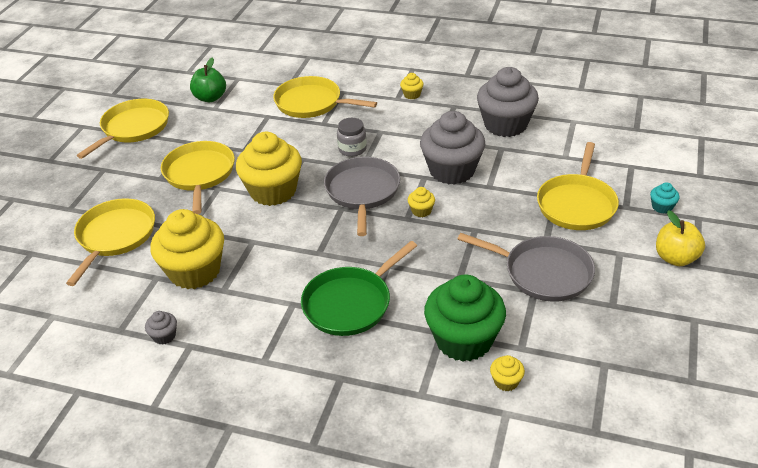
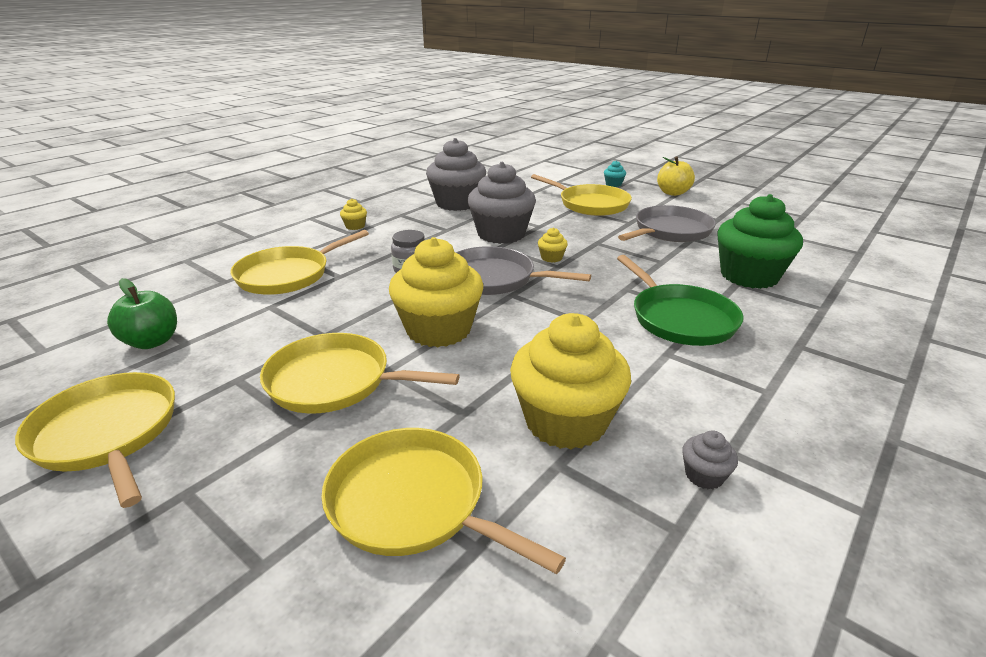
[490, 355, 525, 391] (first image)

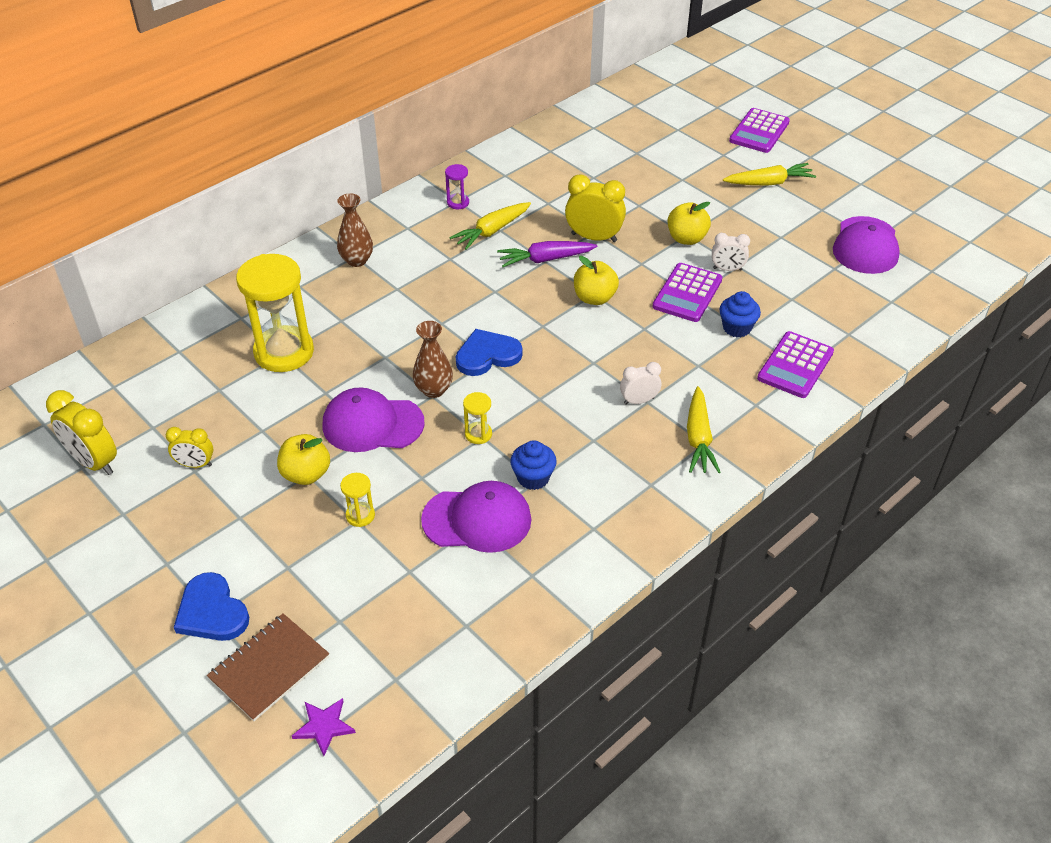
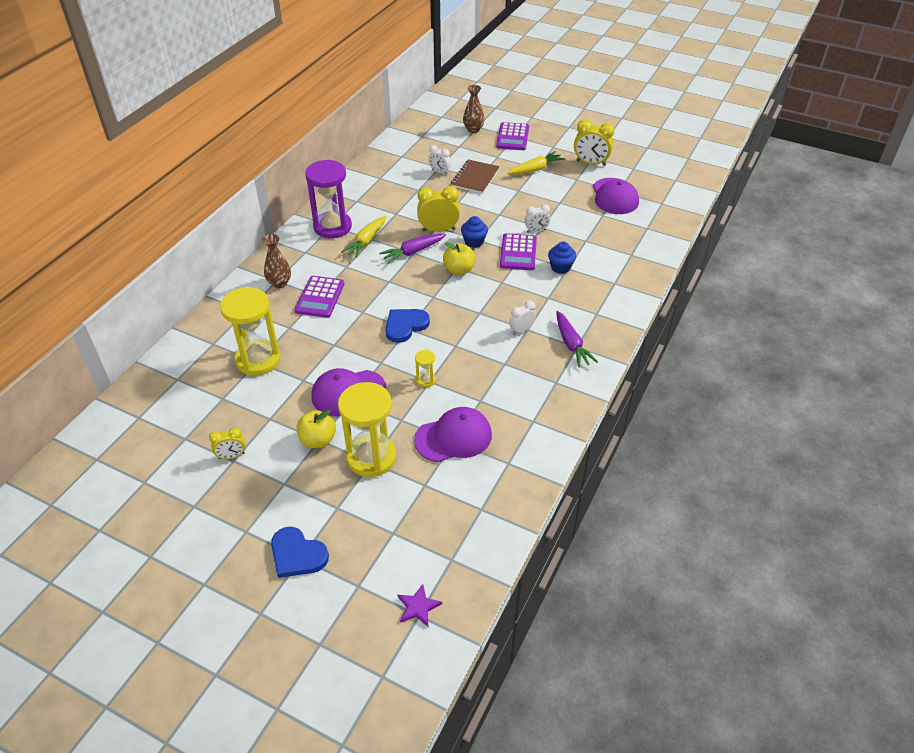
[305, 160, 352, 238]
[668, 202, 711, 245] (first image)
[463, 85, 485, 133]
[295, 276, 344, 318]
[556, 311, 598, 368]
[574, 119, 615, 166]
[461, 216, 488, 248]
[338, 382, 396, 477]
[451, 159, 500, 194]
[428, 145, 451, 175]

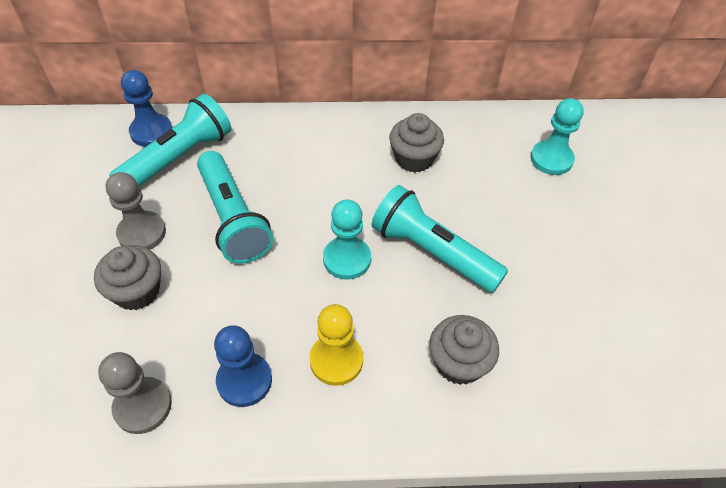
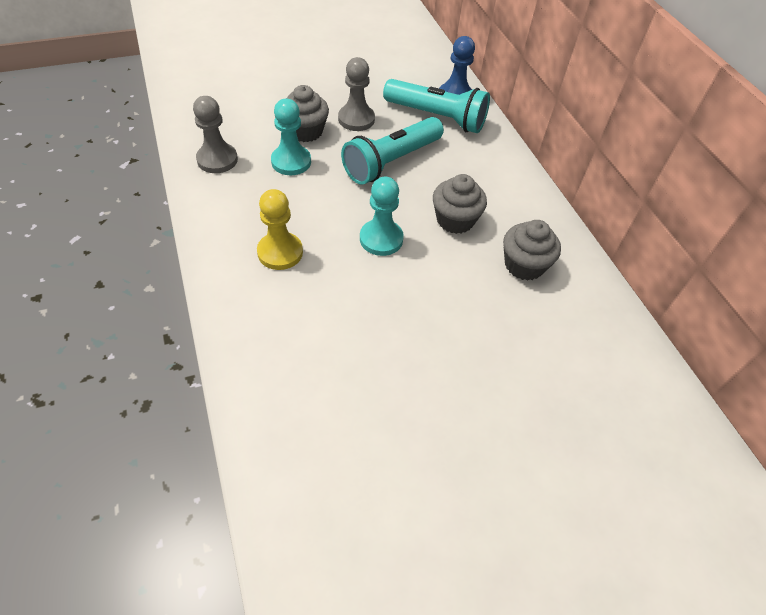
[271, 99, 311, 175]
[372, 185, 508, 293] (first image)
[433, 174, 487, 234]
[214, 325, 272, 407] (first image)

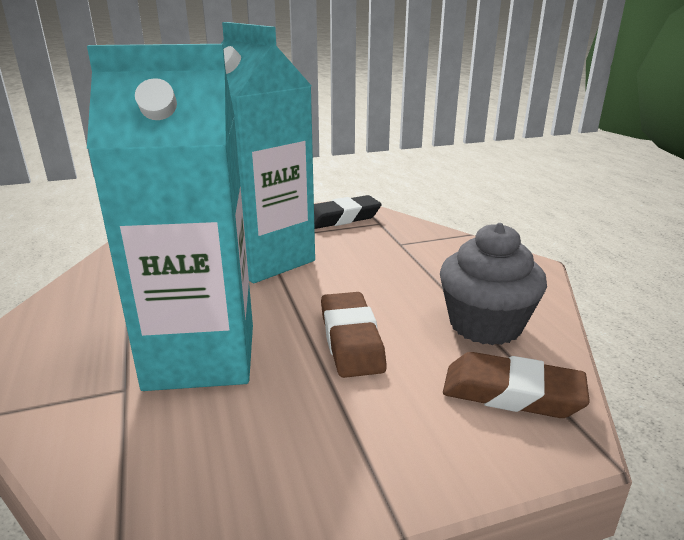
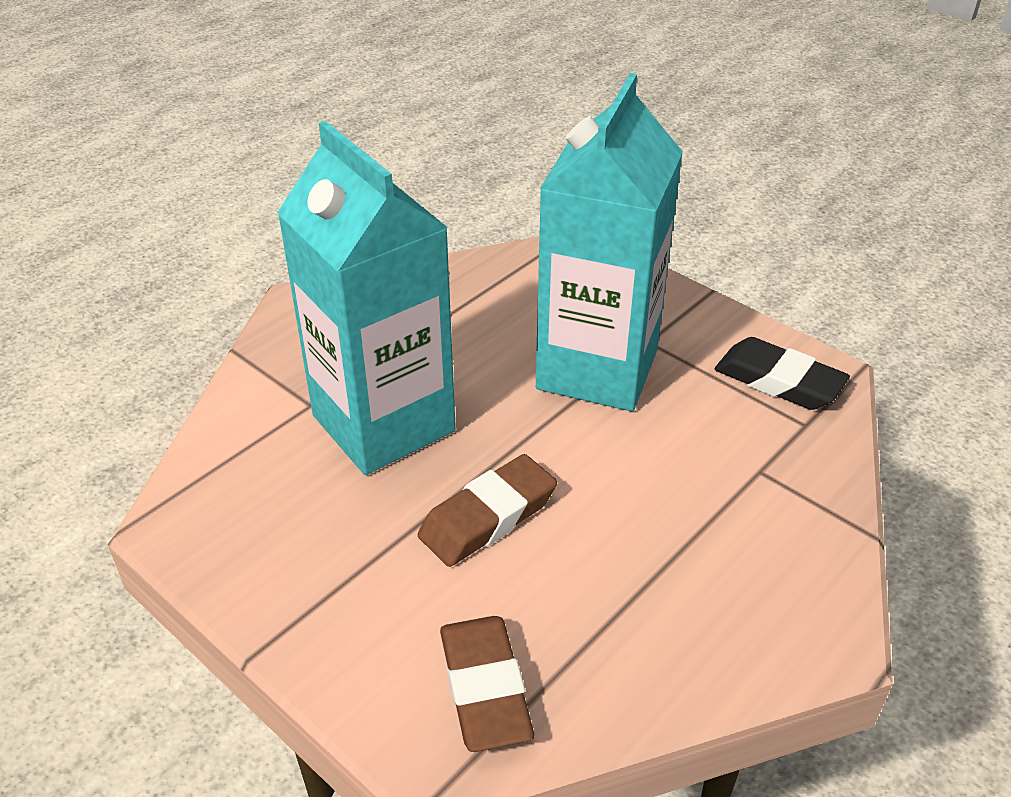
[440, 223, 547, 345] (first image)

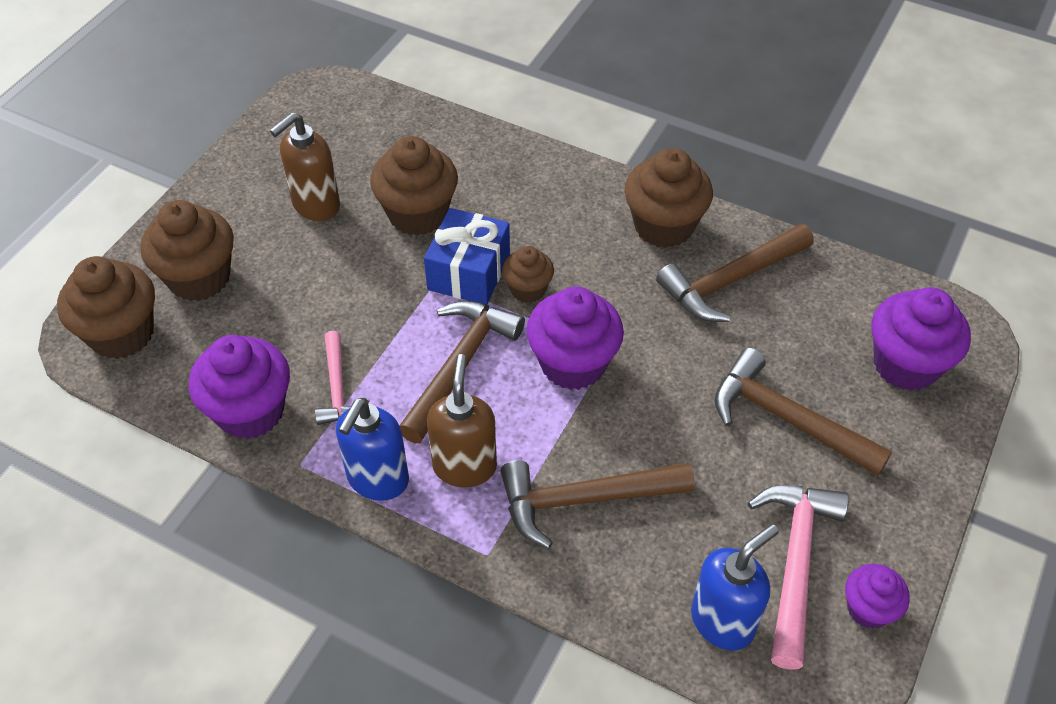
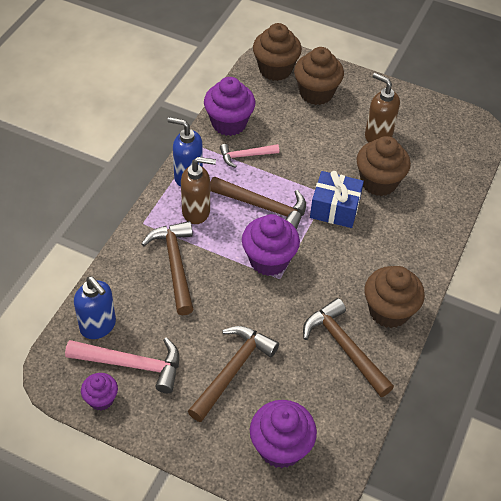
[502, 246, 554, 303] (first image)

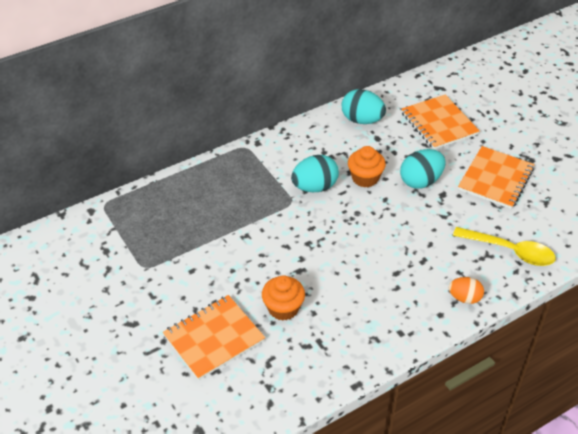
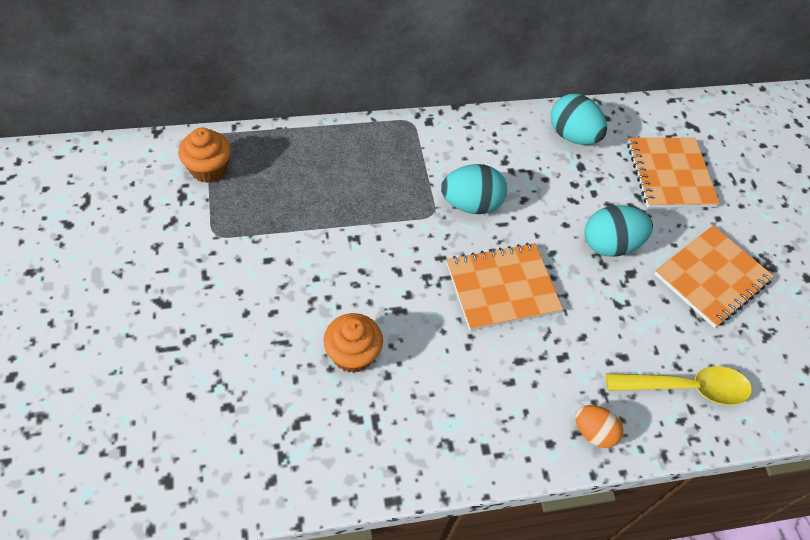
[178, 128, 231, 183]
[606, 366, 752, 405]
[447, 243, 563, 331]

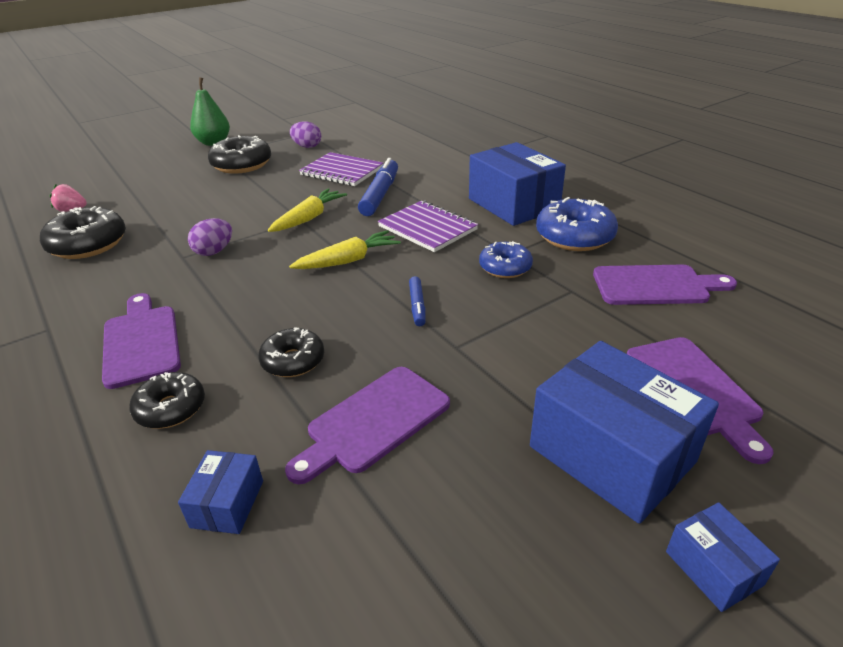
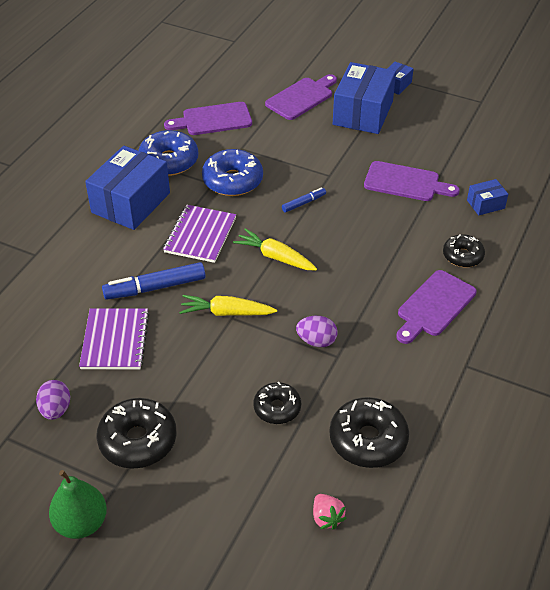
[202, 149, 263, 196]
[164, 102, 252, 135]
[253, 382, 301, 424]

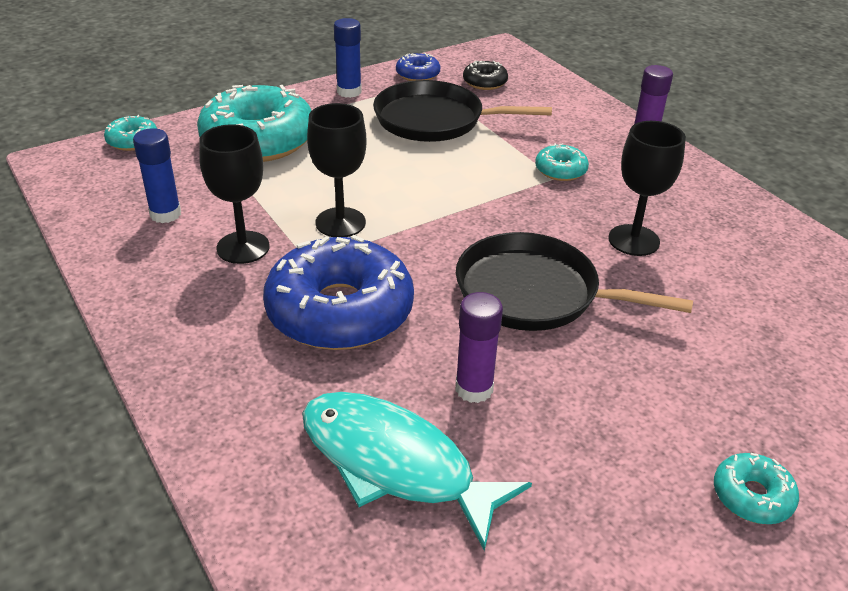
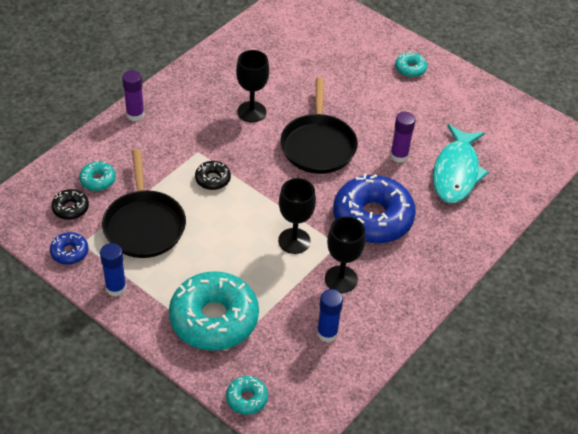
[79, 161, 116, 191]
[195, 161, 231, 190]

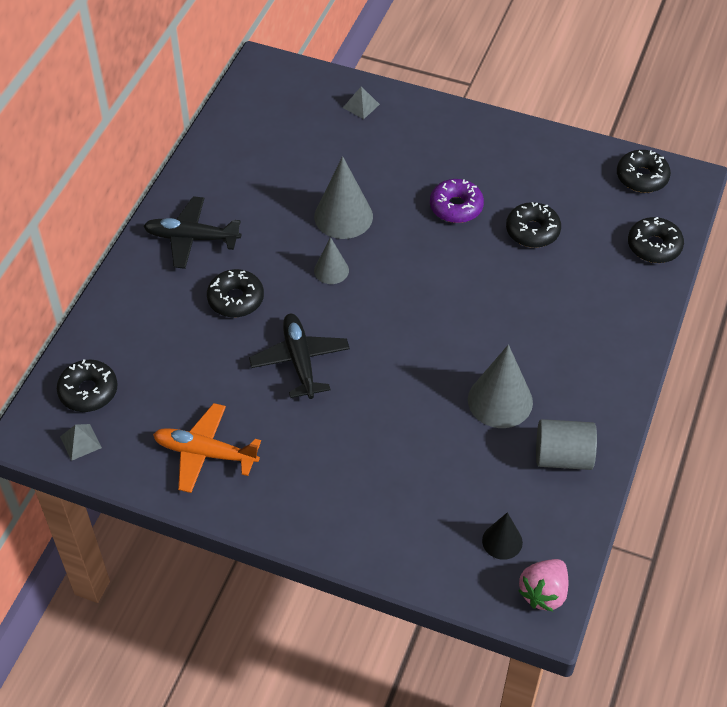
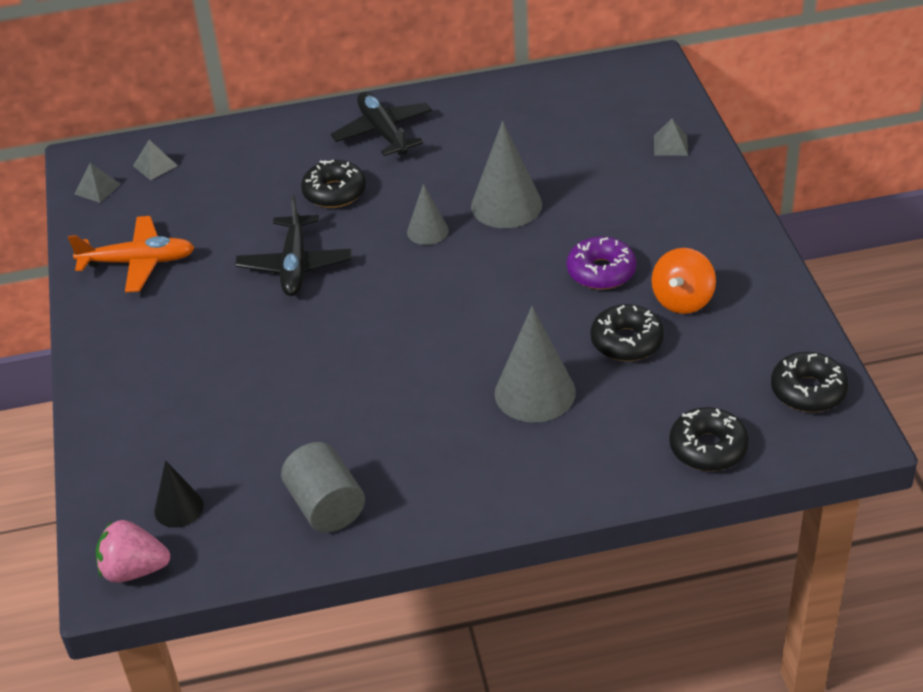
[235, 195, 352, 296]
[494, 306, 576, 422]
[133, 140, 178, 180]
[68, 216, 195, 292]
[652, 248, 716, 314]

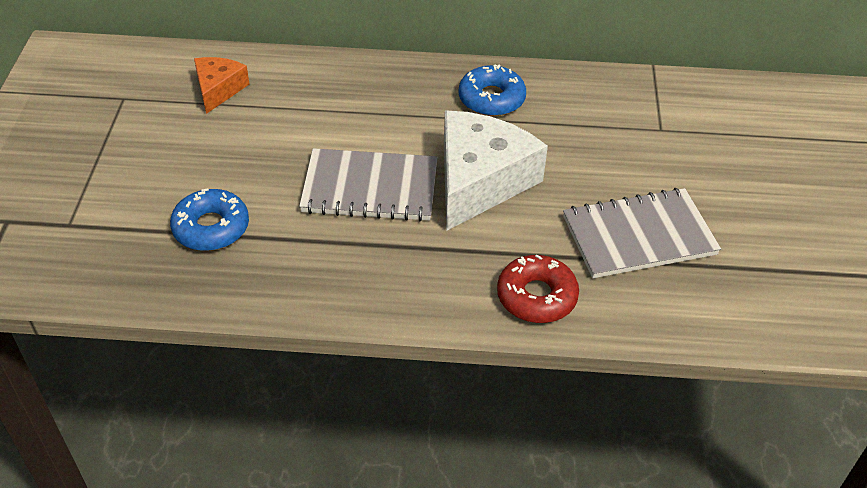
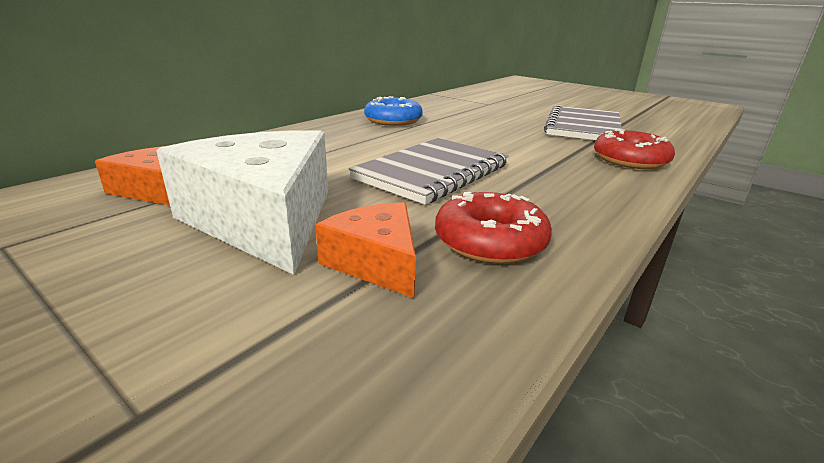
[156, 130, 328, 275]
[315, 202, 416, 298]
[435, 192, 552, 264]

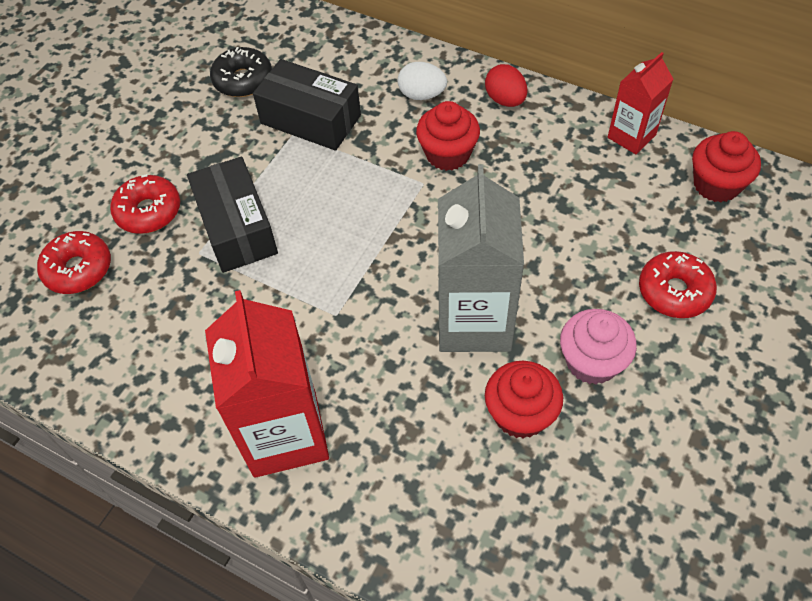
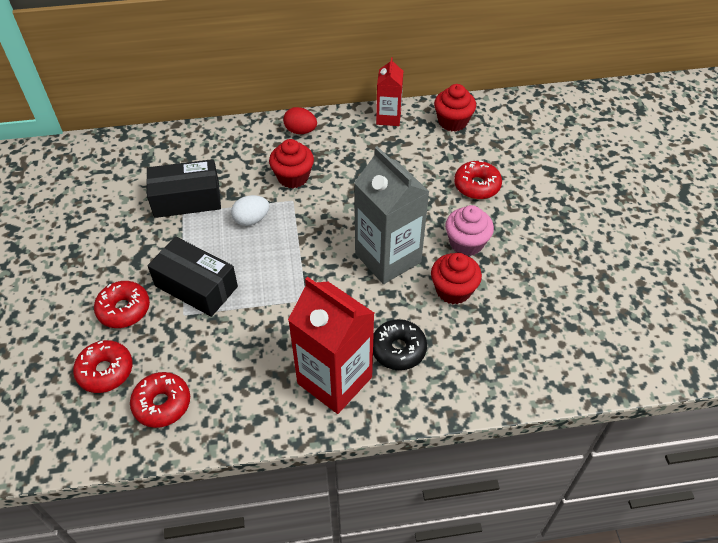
[373, 319, 427, 370]
[231, 195, 269, 226]
[130, 372, 190, 428]

